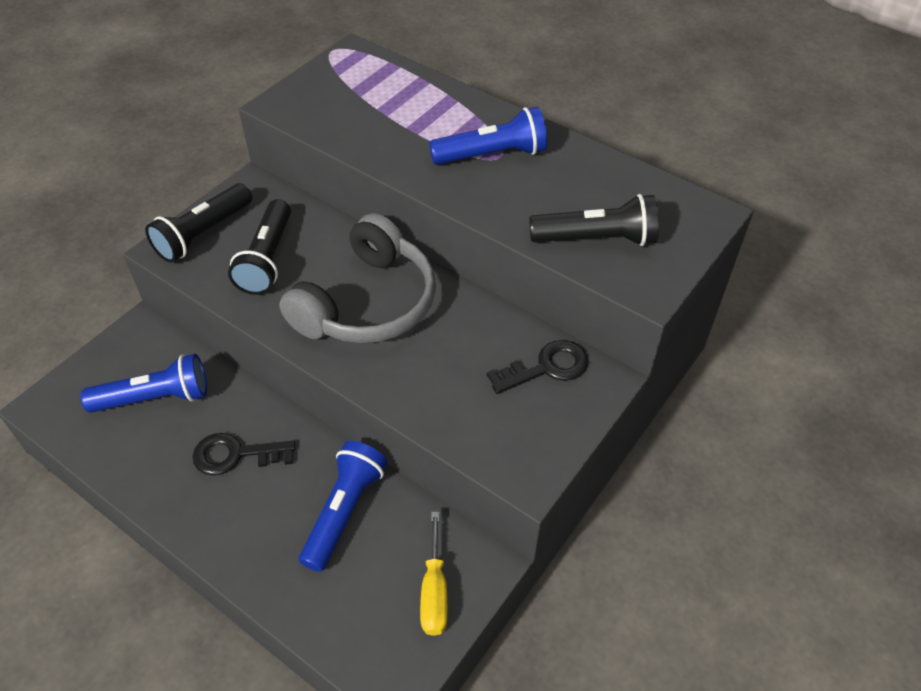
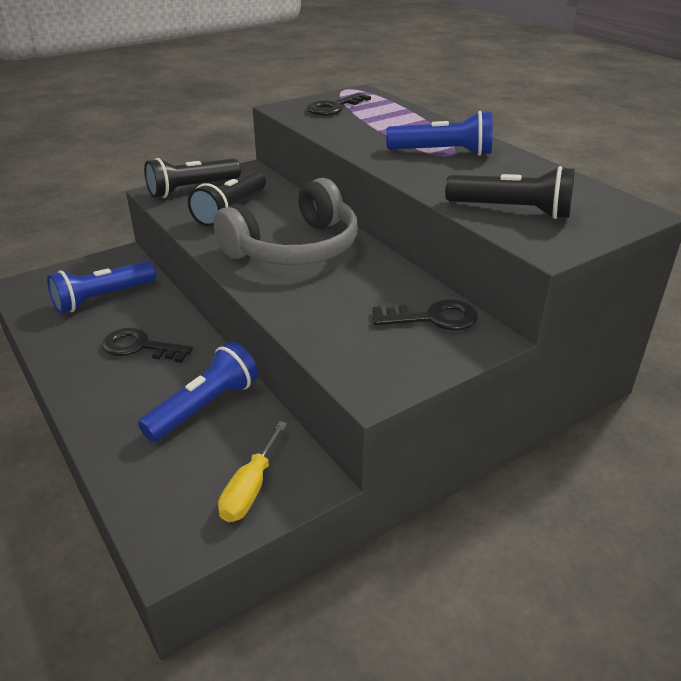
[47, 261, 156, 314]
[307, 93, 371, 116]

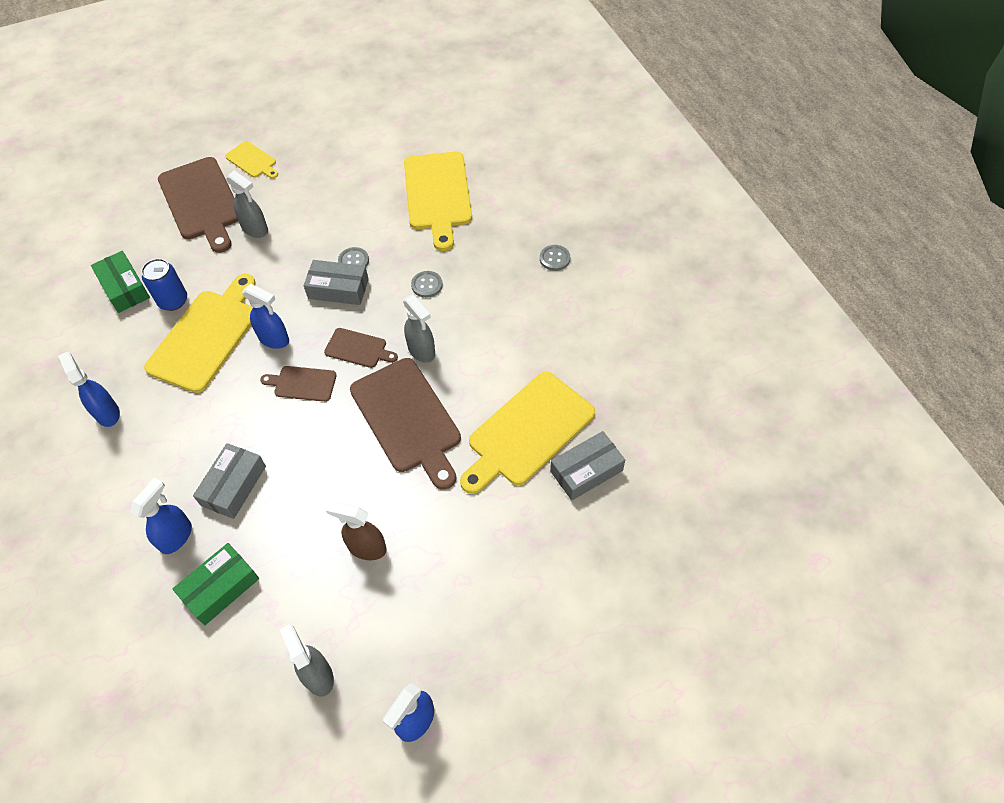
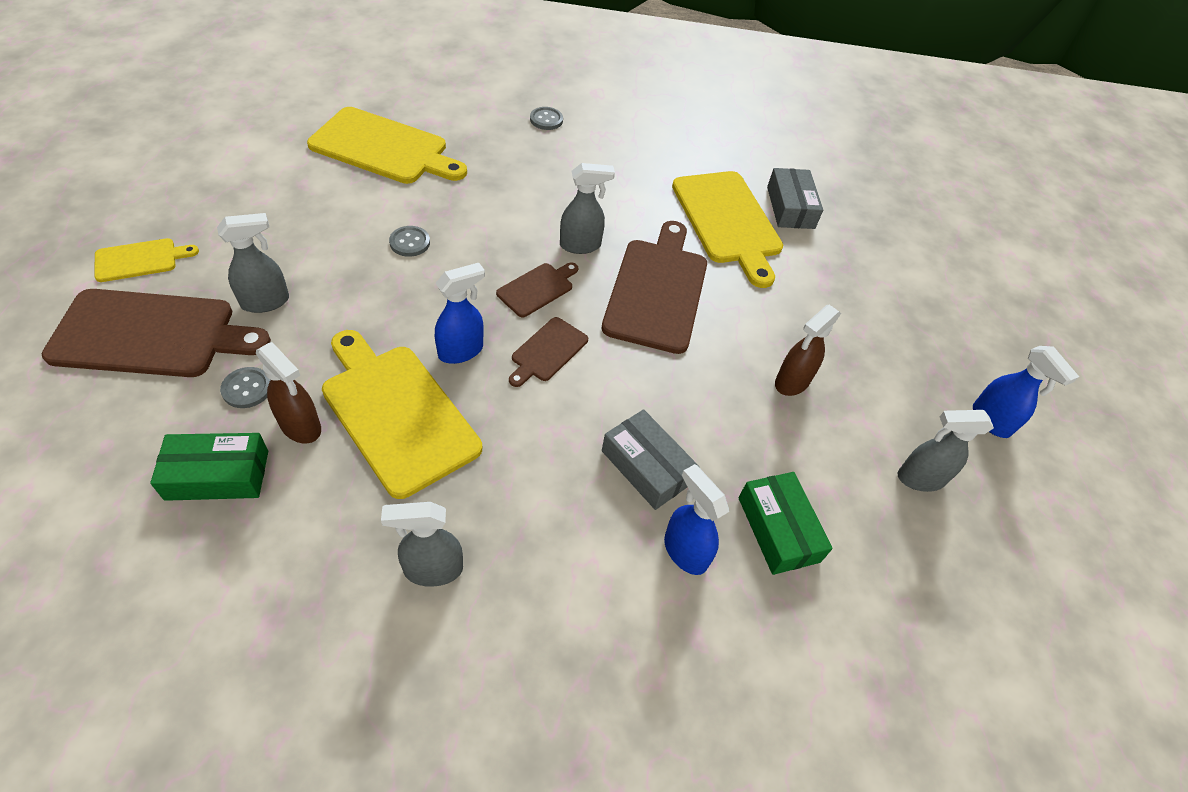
[256, 342, 321, 443]
[304, 260, 369, 305] (first image)
[220, 367, 270, 408]
[381, 502, 463, 587]
[602, 221, 707, 354]

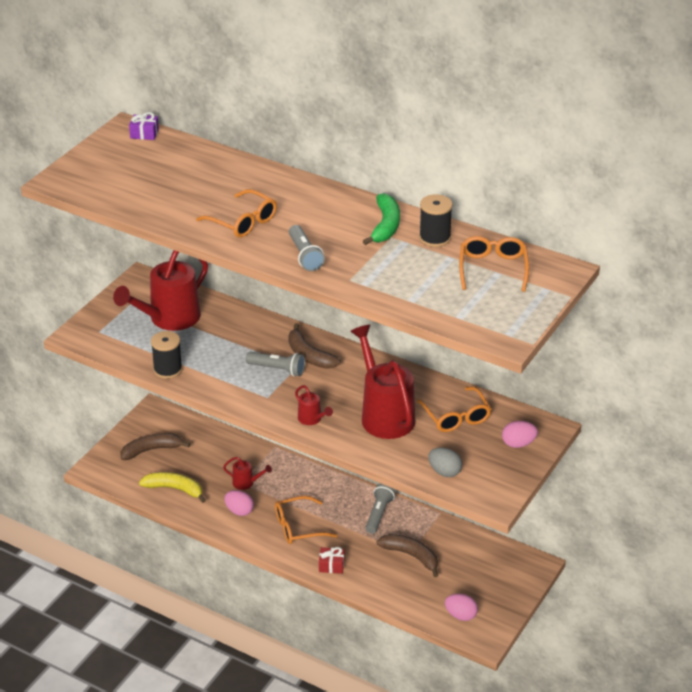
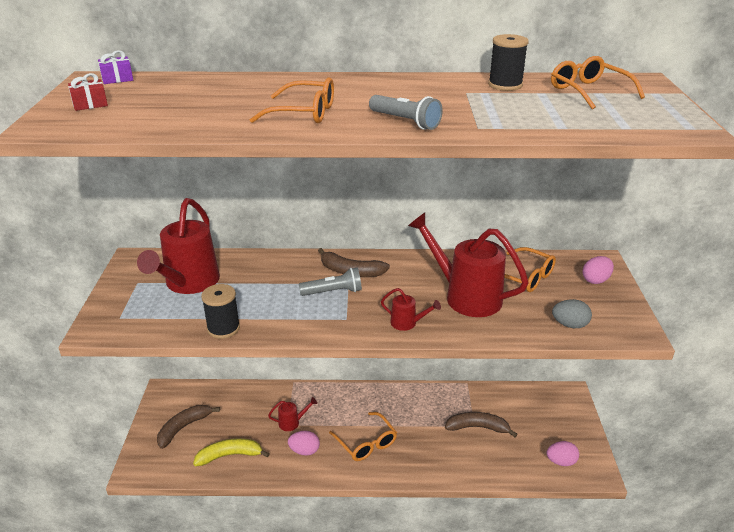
[363, 193, 400, 245] (first image)
[366, 483, 396, 534] (first image)
[329, 412, 397, 461]
[68, 73, 108, 111]

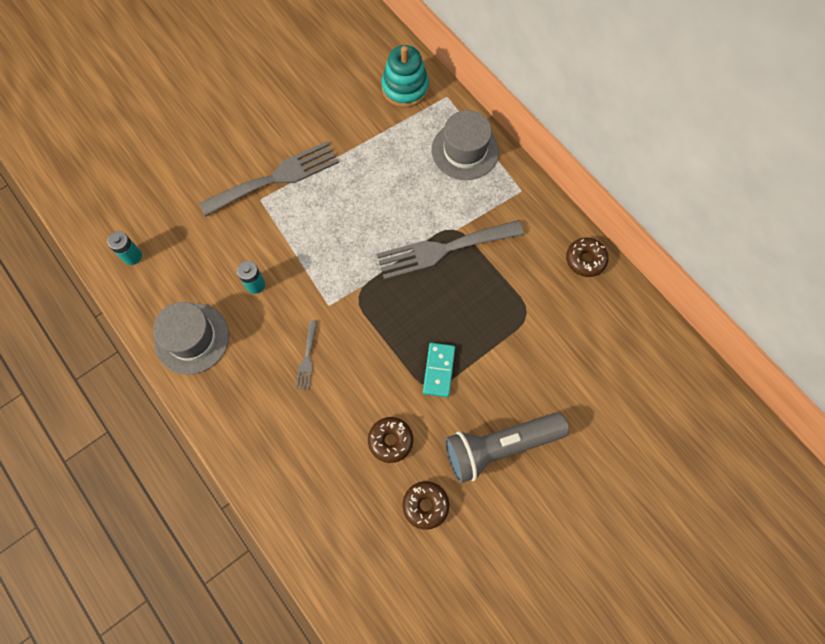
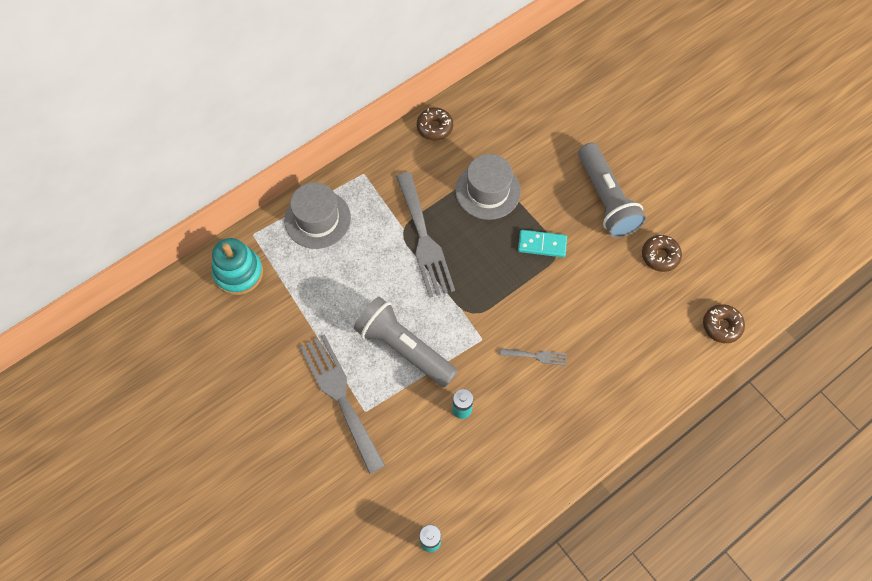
[455, 154, 521, 220]
[703, 304, 745, 343]
[354, 297, 458, 388]

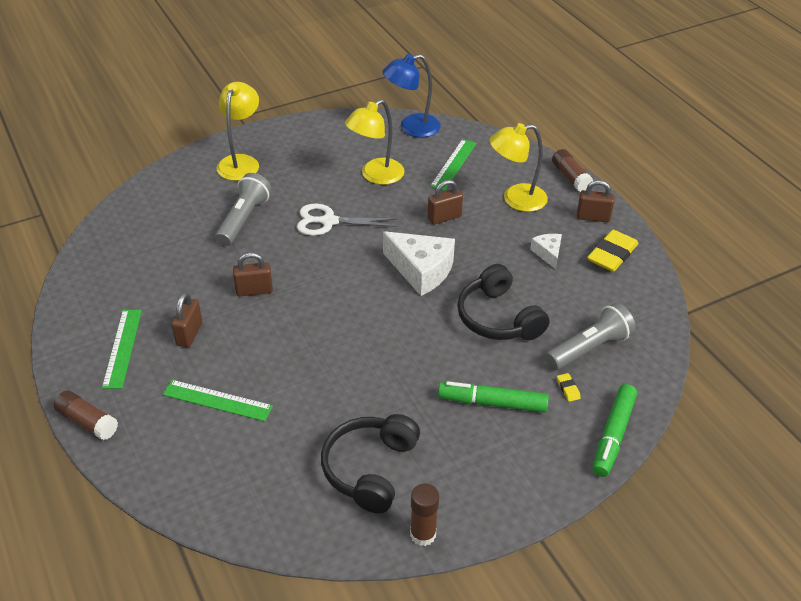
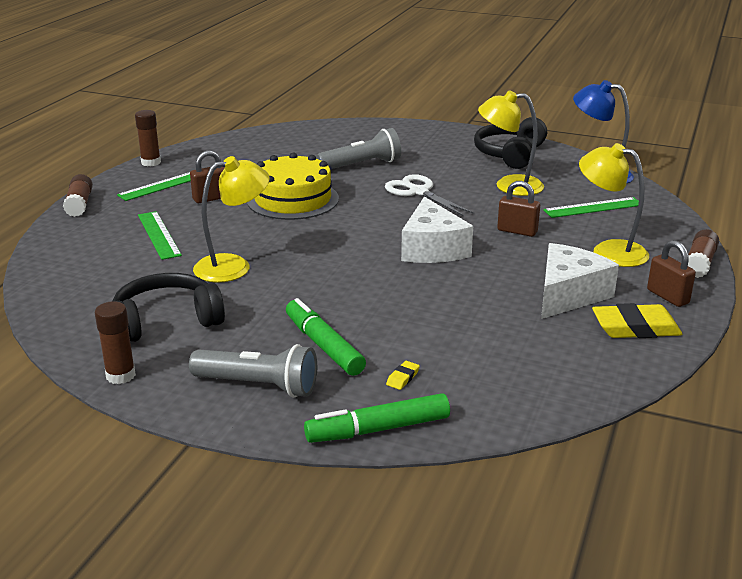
[193, 156, 270, 283]
[541, 243, 619, 319]
[247, 152, 339, 220]
[474, 117, 547, 169]
[189, 344, 317, 398]
[135, 110, 161, 167]

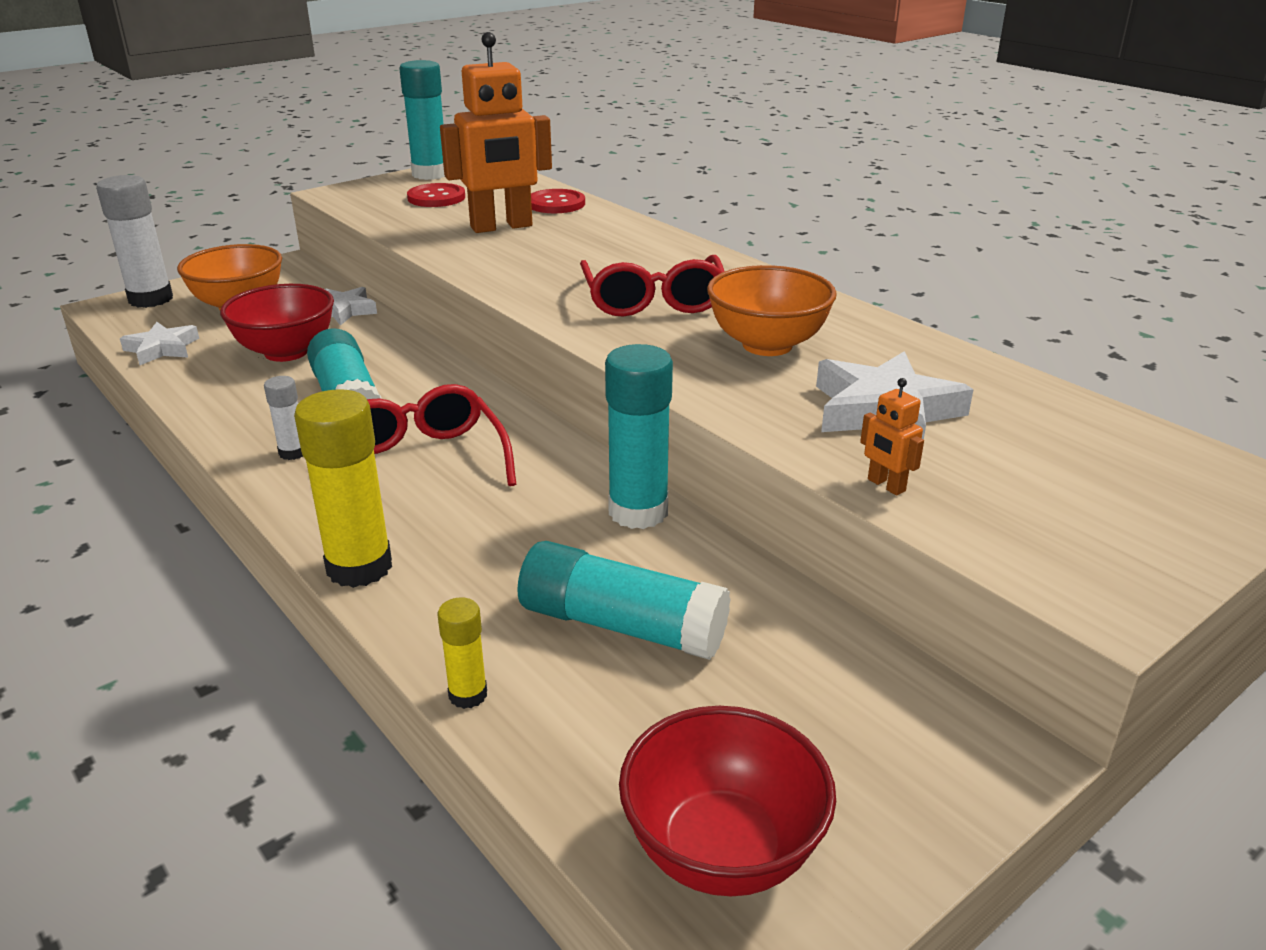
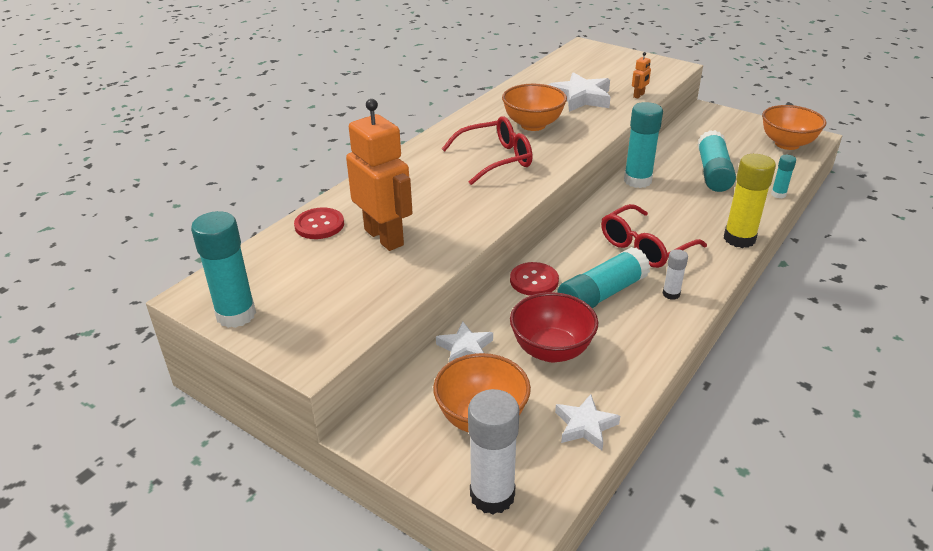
[510, 262, 559, 296]
[771, 155, 796, 198]
[762, 105, 826, 150]

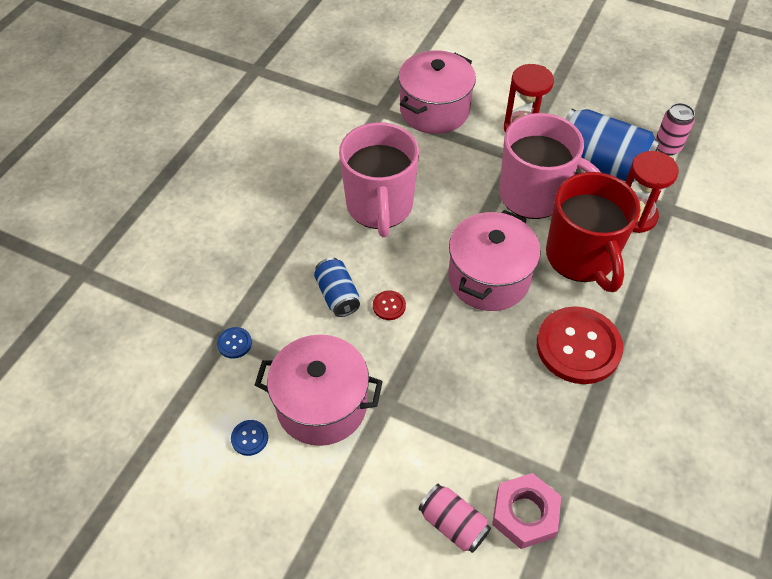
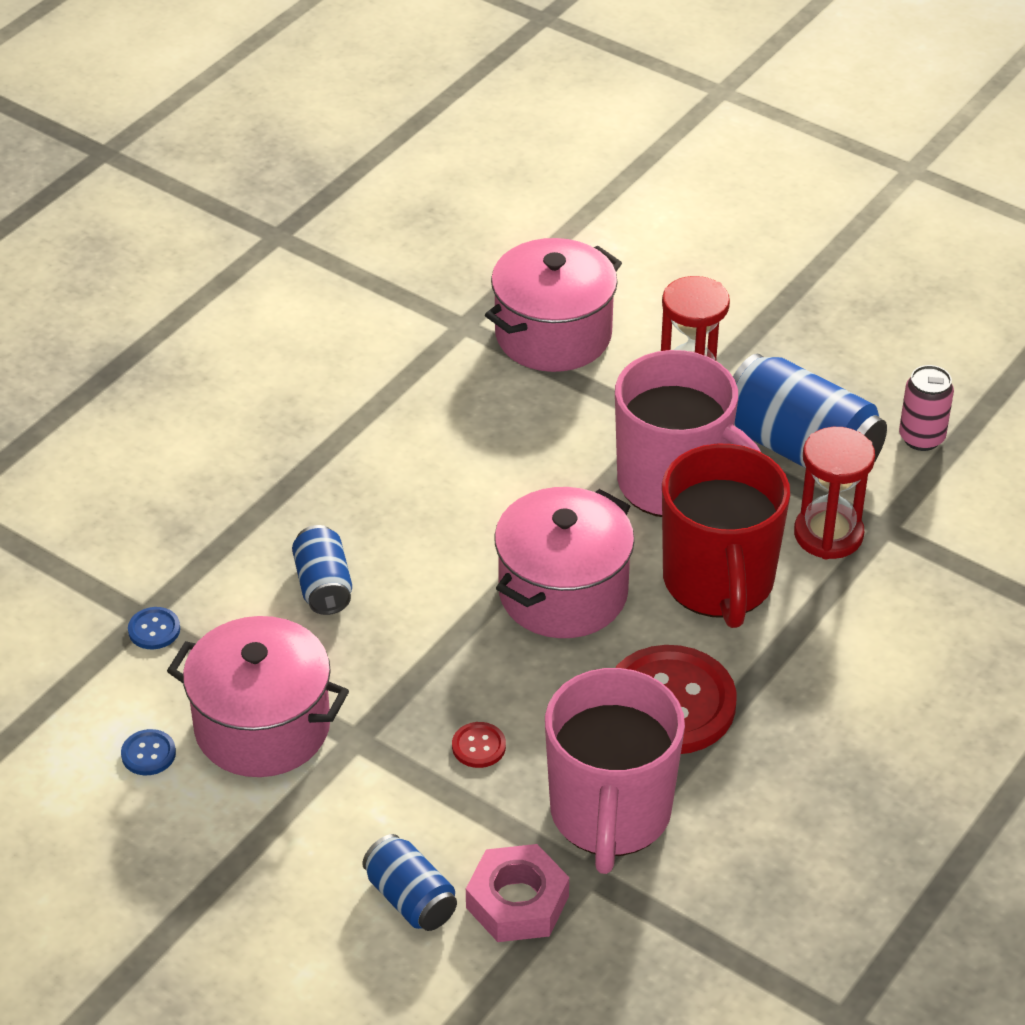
[545, 668, 685, 874]
[452, 722, 506, 768]
[362, 834, 457, 931]

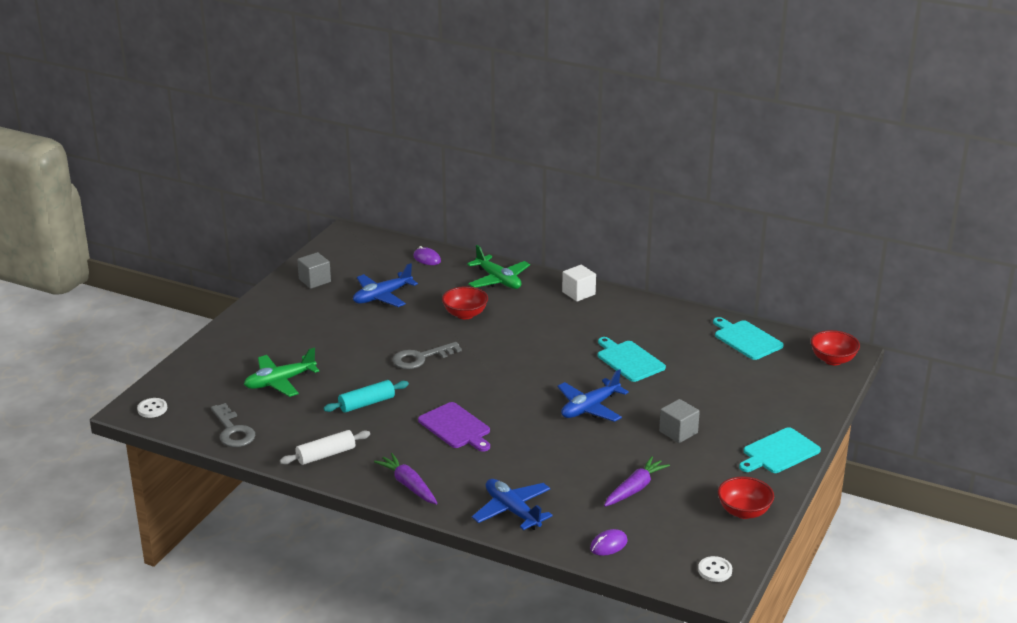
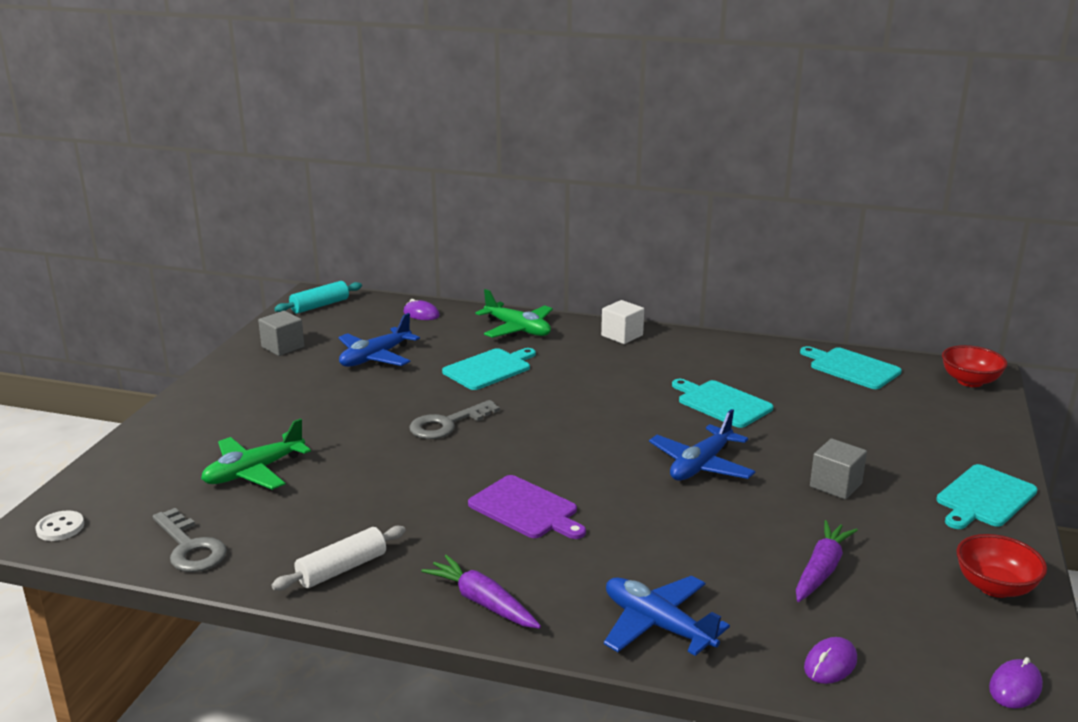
[442, 348, 536, 390]
[274, 281, 362, 314]
[989, 657, 1043, 708]

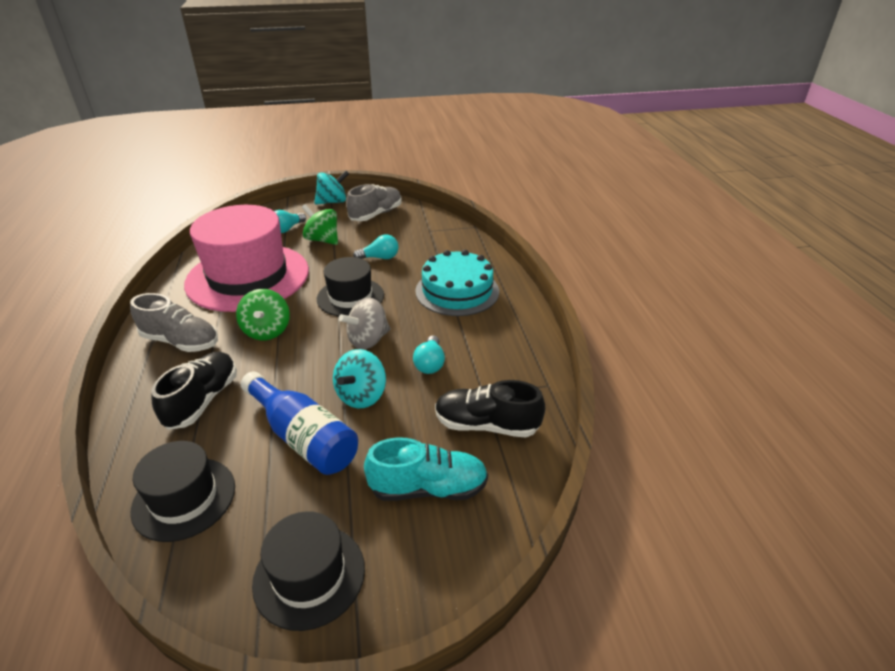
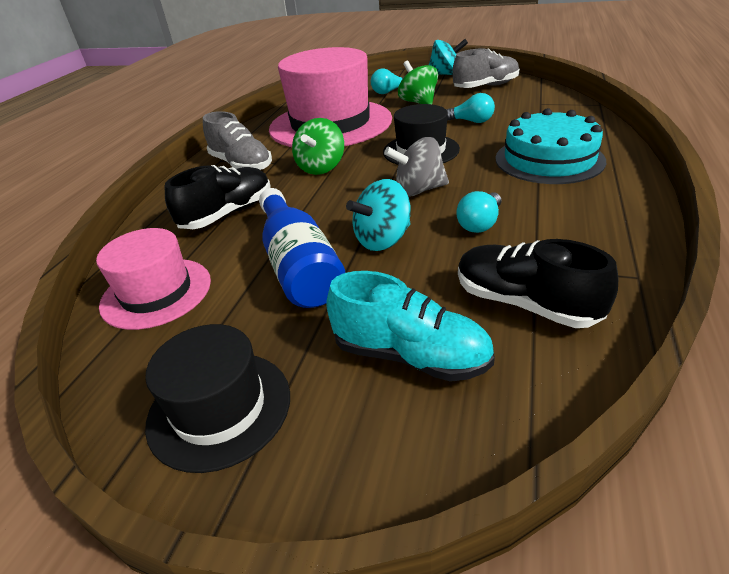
[96, 228, 211, 330]

